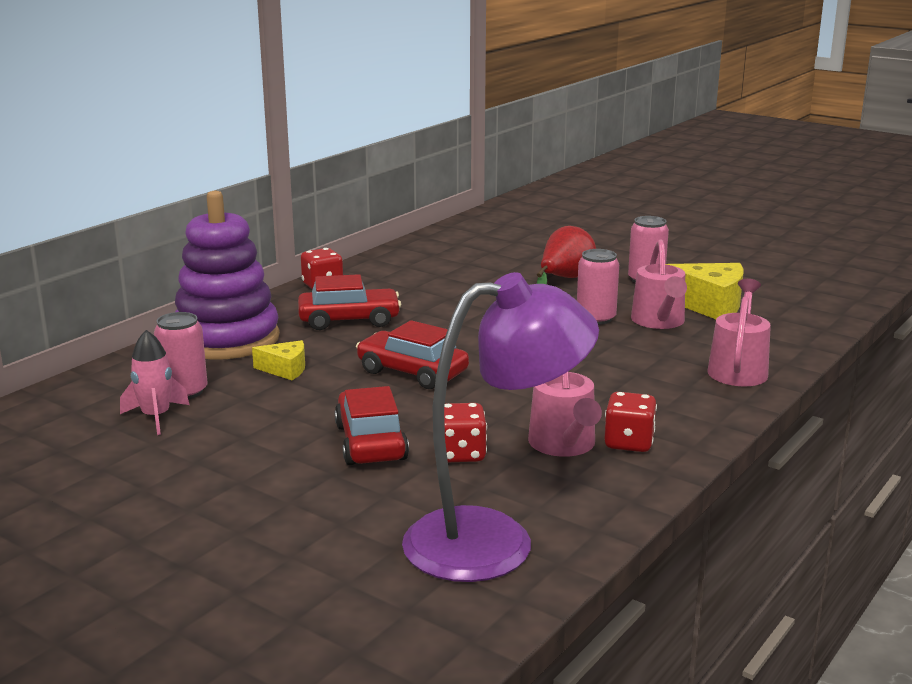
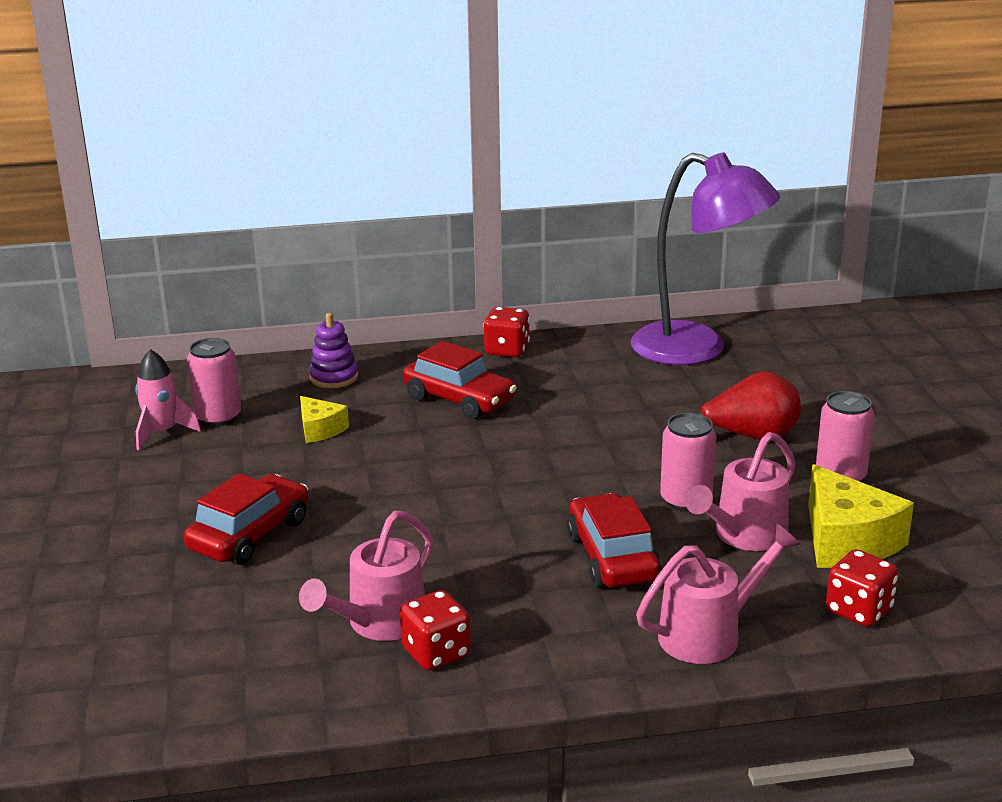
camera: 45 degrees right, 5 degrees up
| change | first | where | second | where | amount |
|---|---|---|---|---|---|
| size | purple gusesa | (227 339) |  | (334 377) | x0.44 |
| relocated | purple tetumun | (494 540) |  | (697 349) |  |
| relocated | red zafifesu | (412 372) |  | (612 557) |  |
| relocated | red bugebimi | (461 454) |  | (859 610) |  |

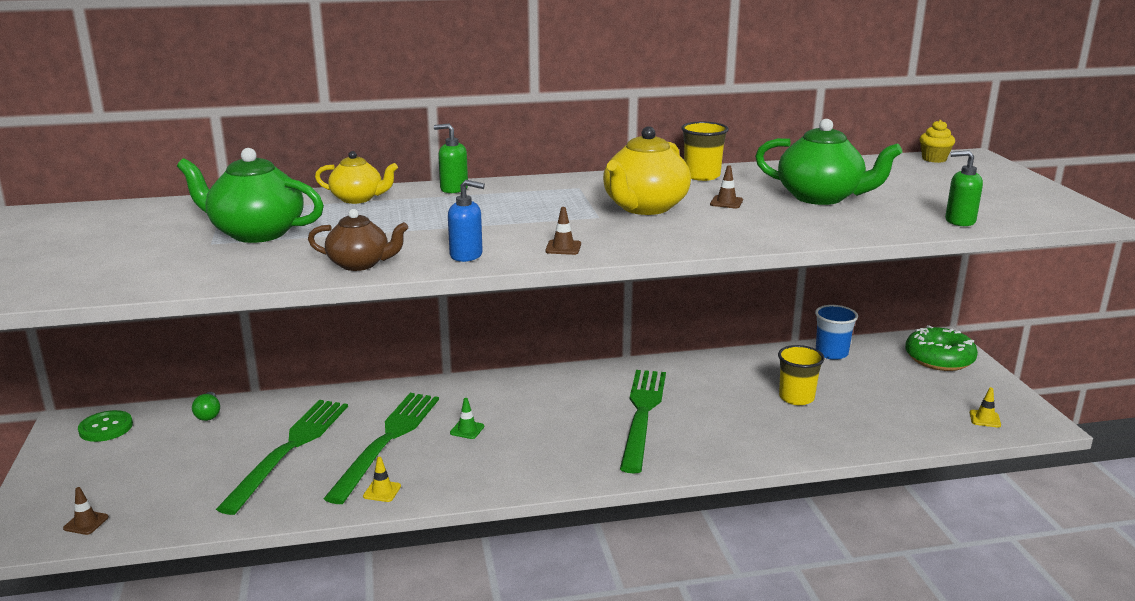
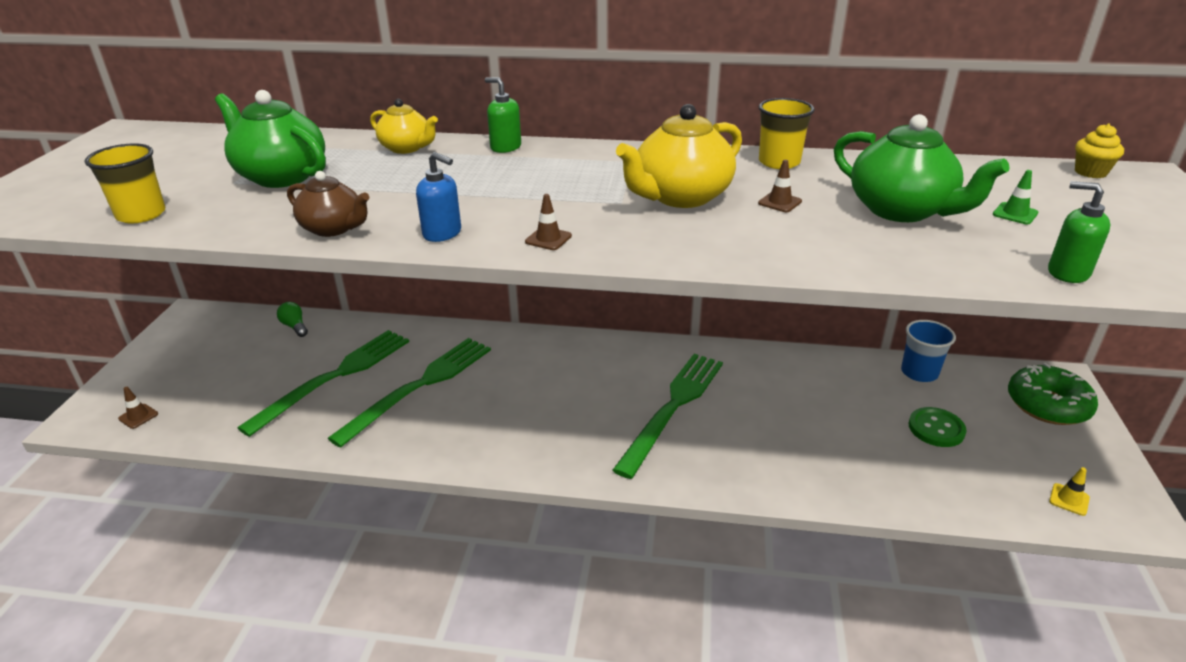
camera: 20 degrees right, 10 degrees up
| change | first | where | second | where | amount |
|---|---|---|---|---|---|
| relocated | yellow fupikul | (796 398) |  | (141 214) |  |
| spun | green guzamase | (208 414) |  | (295 326) | 135 degrees clockwise |
| relocated | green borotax | (467 430) |  | (1015 214) |  |
| relocated | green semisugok | (106 428) |  | (936 429) |  |
| missing | yellow borotax | (382 491) |  |  |  |

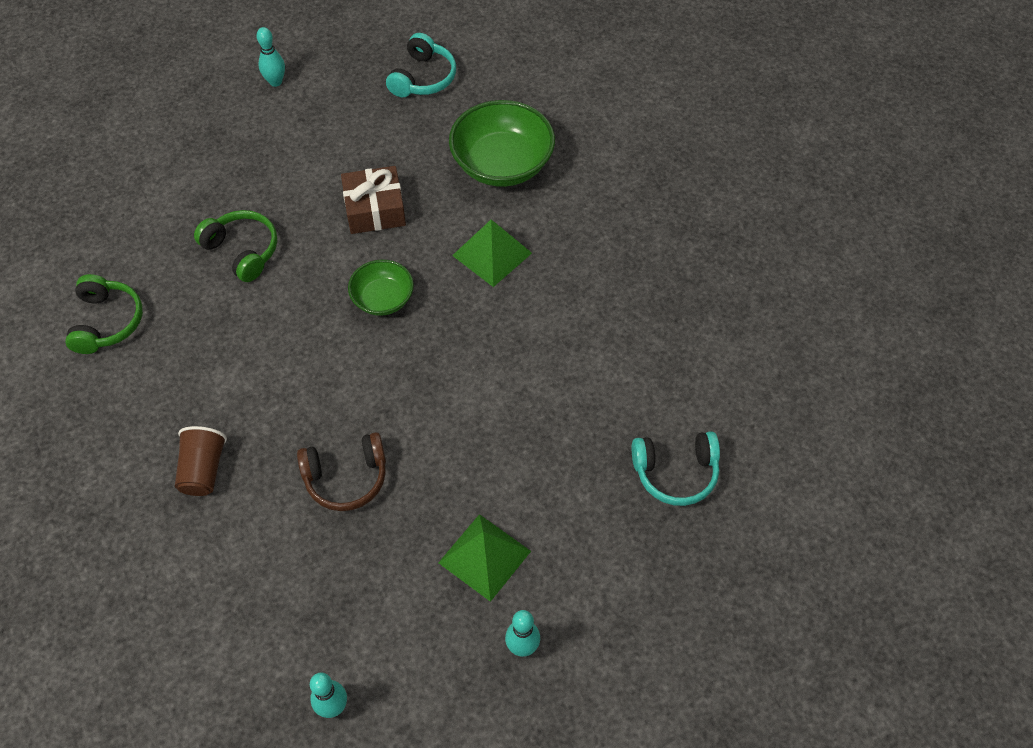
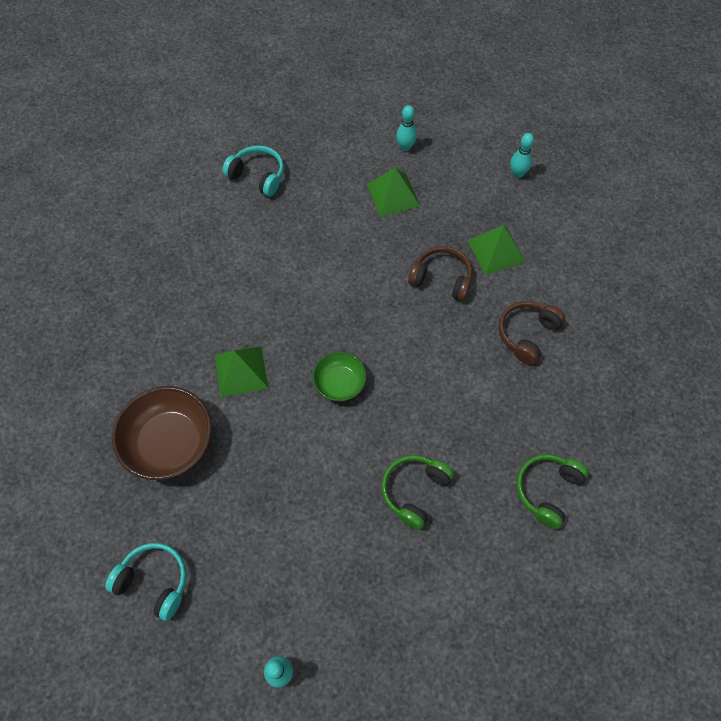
camera: 145 degrees left, 5 degrees up
| change | first | where | second | where | amount |
|---|---|---|---|---|---|
| spun | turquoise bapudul | (423 78) |  | (154 581) | 60 degrees clockwise |
| colour | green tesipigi | (502 164) | brown tesipigi | (170 443) |  |
| missing | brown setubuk | (375 209) |  |  |  |
| spun | green bapudul | (242 251) |  | (414 491) | 45 degrees clockwise |
| exchanged | brown fupikul | (203 470) | brown bapudul | (527 334) |  |
| appeared |  |  | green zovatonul | (496 251) |  |

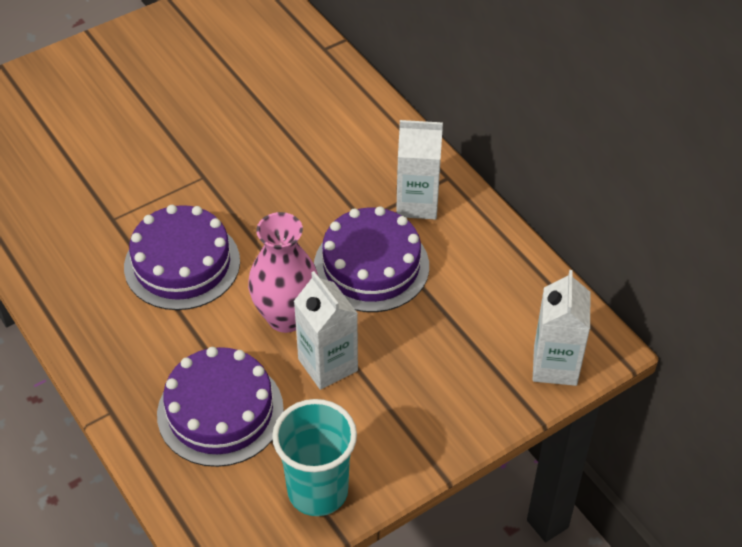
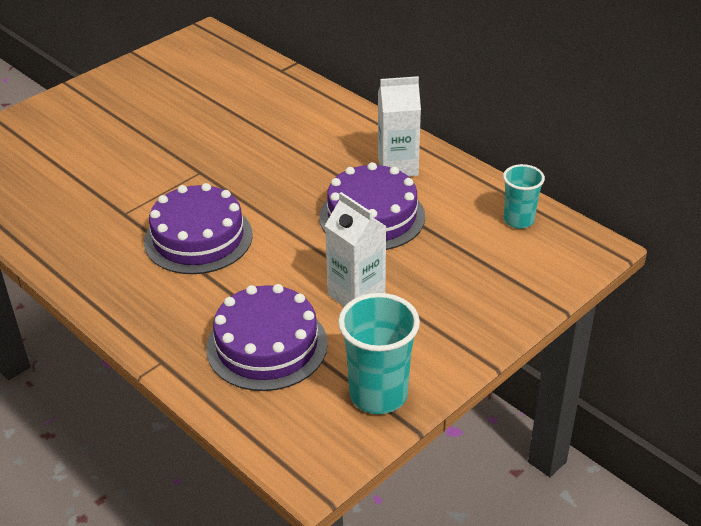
camera: 10 degrees left, 10 degrees down
| change | first | where | second | where | amount |
|---|---|---|---|---|---|
| missing | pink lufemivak | (286 317) |  |  |  |
| missing | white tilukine | (555 365) |  |  |  |
| appeared |  |  | turquoise fupikul | (518 220) |  |

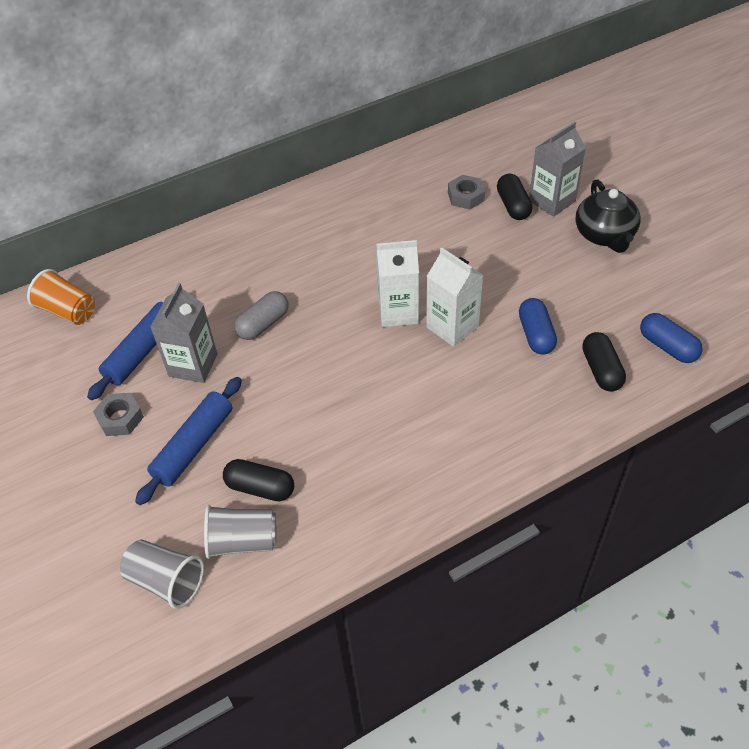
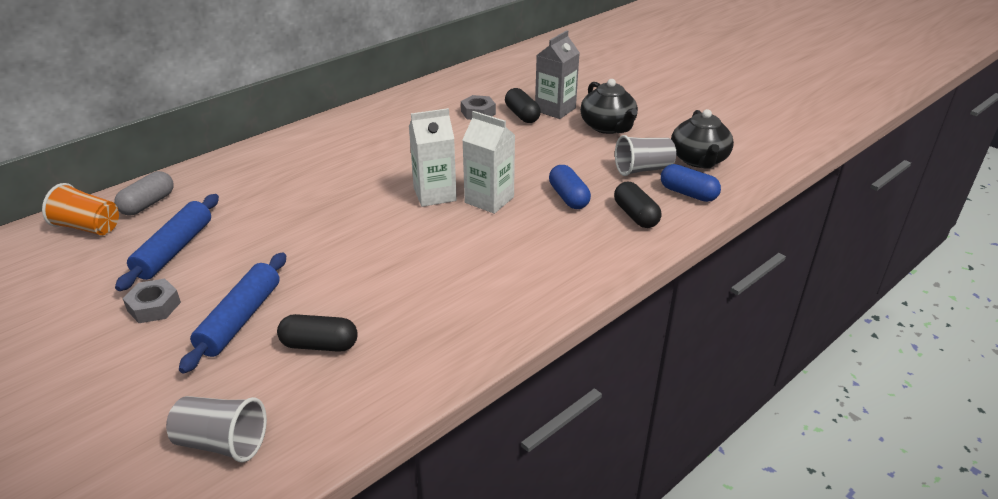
camera: 15 degrees left, 15 degrees down
| change | first | where | second | where | amount |
|---|---|---|---|---|---|
| missing | grey tilukine | (193 365) |  |  |  |
| relocated | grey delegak | (263 324) |  | (148 204) |  |
| relocated | grey fupikul | (243 541) |  | (643 169) |  |
| appeared |  |  | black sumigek | (699 160) |  |

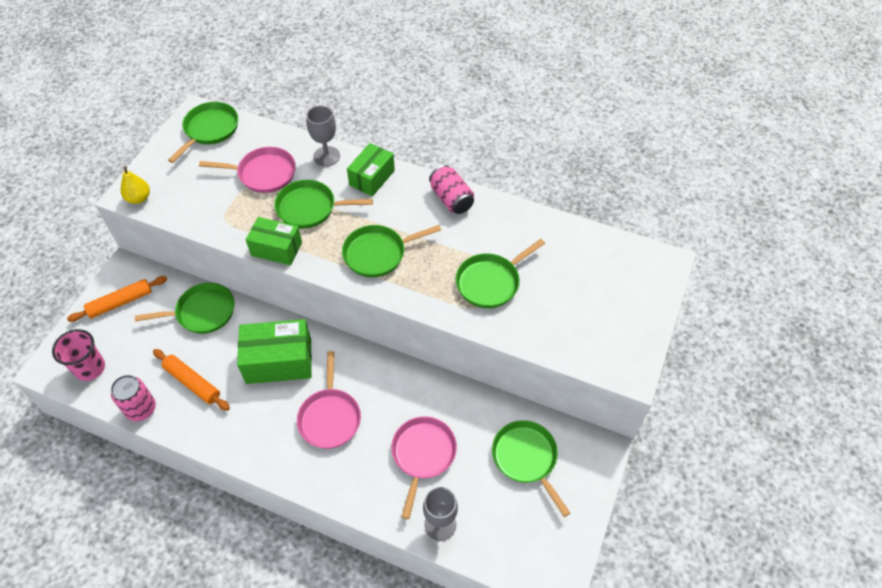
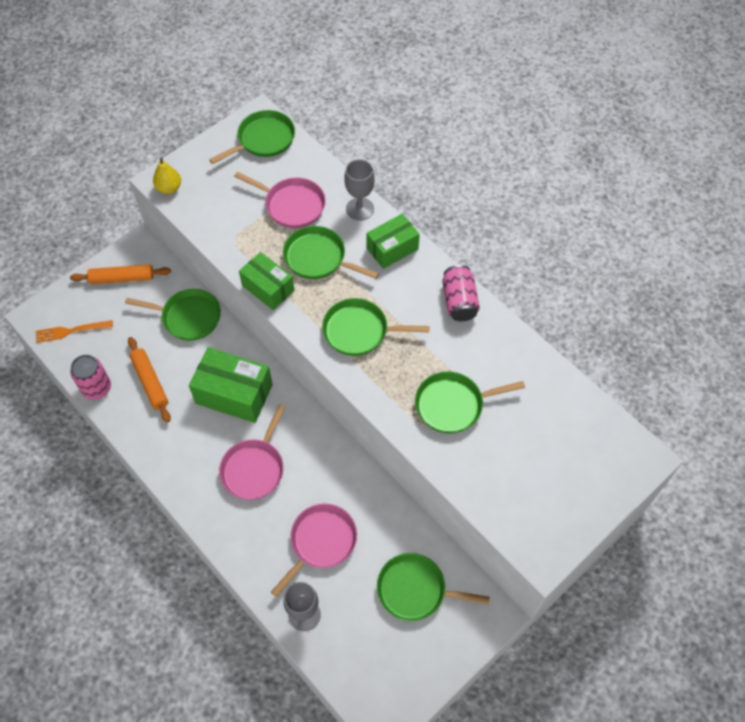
camera: 25 degrees right, 5 degrees up
| change | first | where | second | where | amount |
|---|---|---|---|---|---|
| exchanged | pink fupikul | (90 368) | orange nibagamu | (71 331) |  |
| spun | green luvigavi | (526 458) |  | (415 590) | 75 degrees counterclockwise |

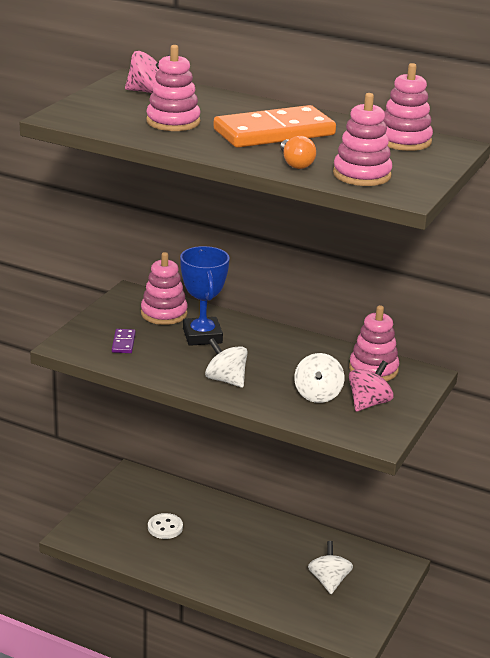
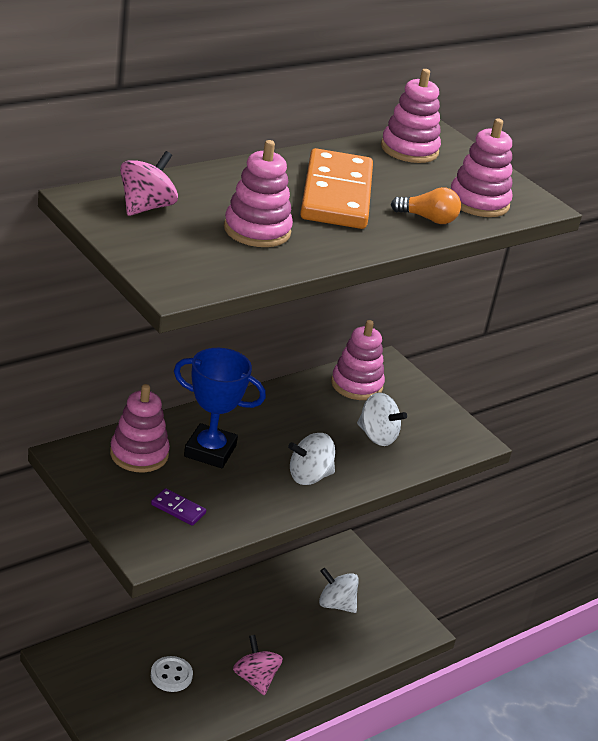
camera: 65 degrees left, 5 degrees up
| change | first | where | second | where | amount |
|---|---|---|---|---|---|
| relocated | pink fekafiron | (368 403) |  | (255 679) |  |

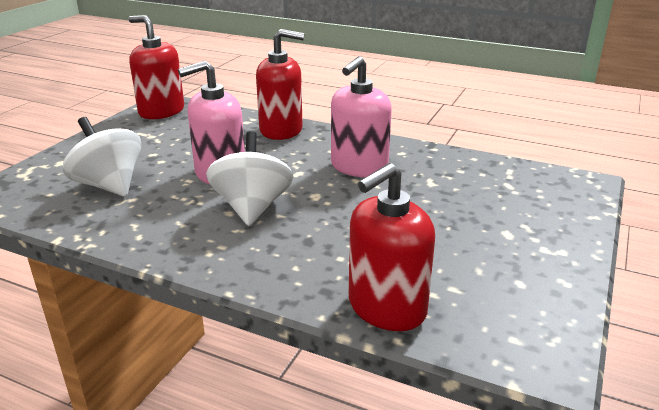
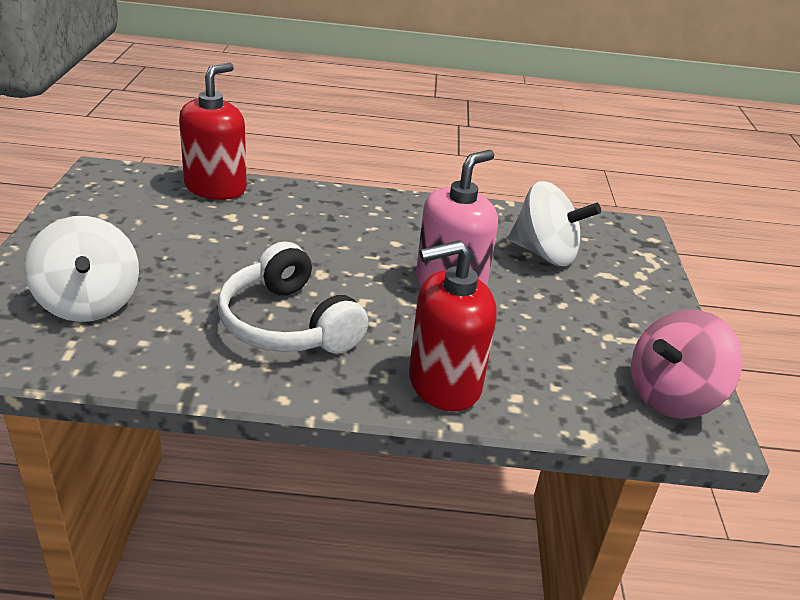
camera: 155 degrees right, 5 degrees up
| change | first | where | second | where | amount |
|---|---|---|---|---|---|
| exchanged | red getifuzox | (161 111) | pink fekafiron | (672 396) |  |
| exchanged | pink getifuzox | (359 167) | white bapudul | (288 324) |  |
| relocated | white fekafiron | (252 207) |  | (89 303) |  |

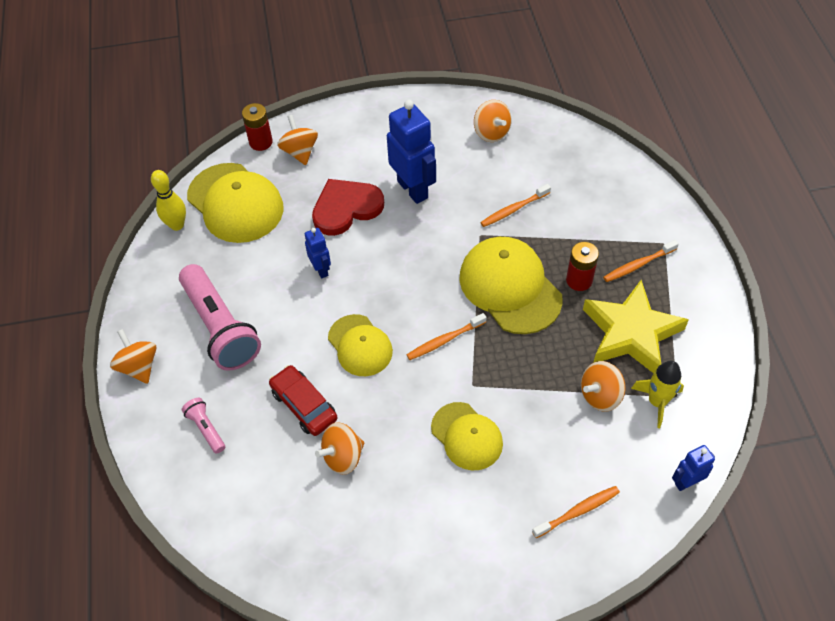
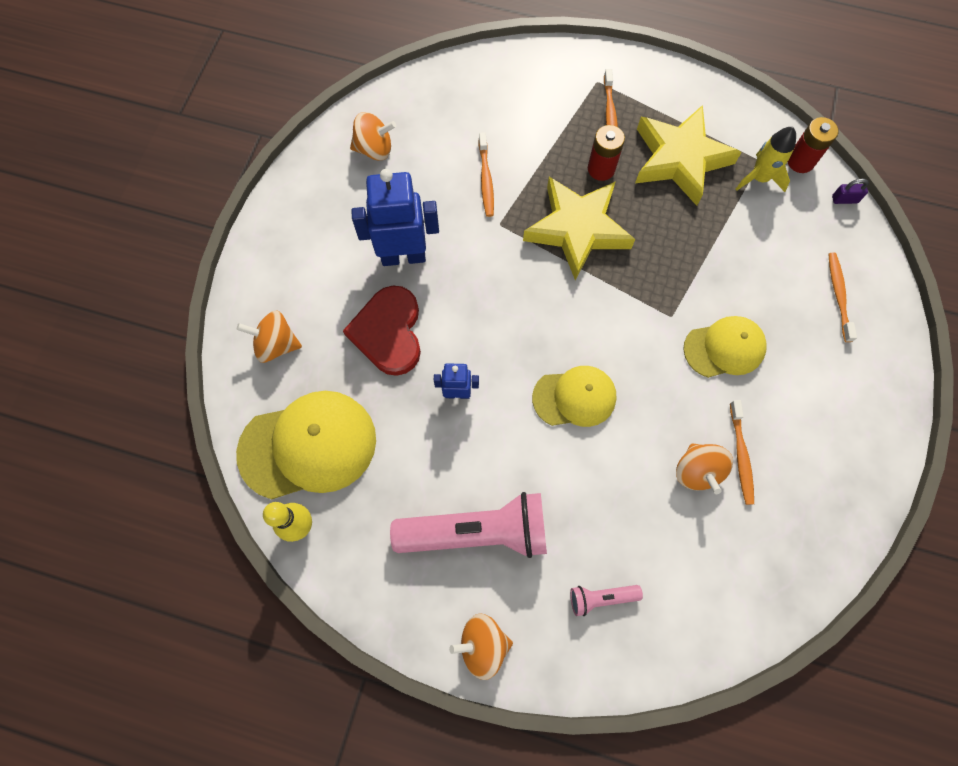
camera: 65 degrees left, 15 degrees up
| change | first | where | second | where | amount |
|---|---|---|---|---|---|
| relocated | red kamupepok | (261 142) |  | (800 161) |  |
| exchanged | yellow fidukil | (510 287) | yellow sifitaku | (577 229) |  |
| relocated | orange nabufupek | (444 340) |  | (741 455) |  |
| missing | orange fekafiron | (600 395) |  |  |  |
| missing | red zafifesu | (304 405) |  |  |  |
| exchanged | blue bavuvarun | (686 482) | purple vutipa | (844 199) |  |

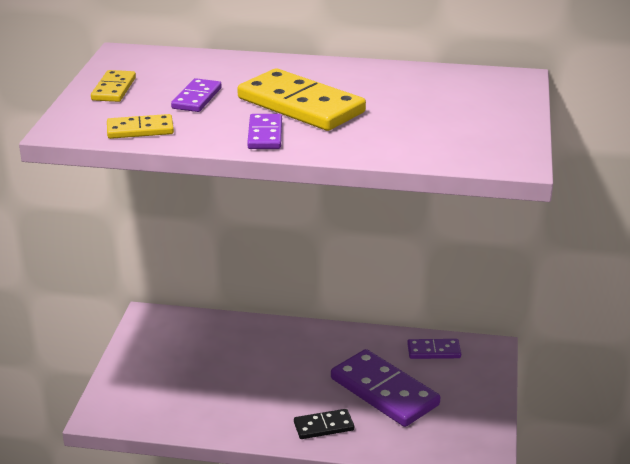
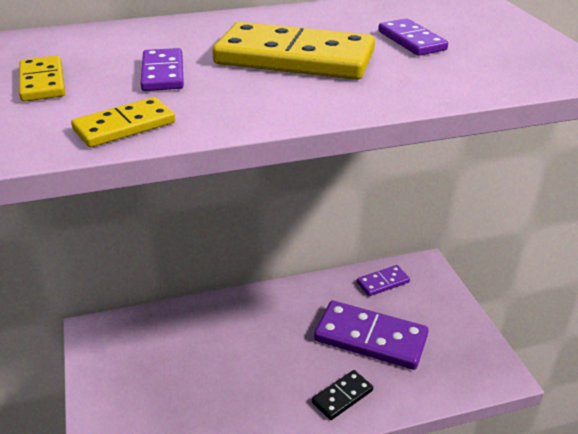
camera: 25 degrees left, 5 degrees up
| change | first | where | second | where | amount |
|---|---|---|---|---|---|
| relocated | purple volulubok | (265 134) |  | (411 41) |  |

